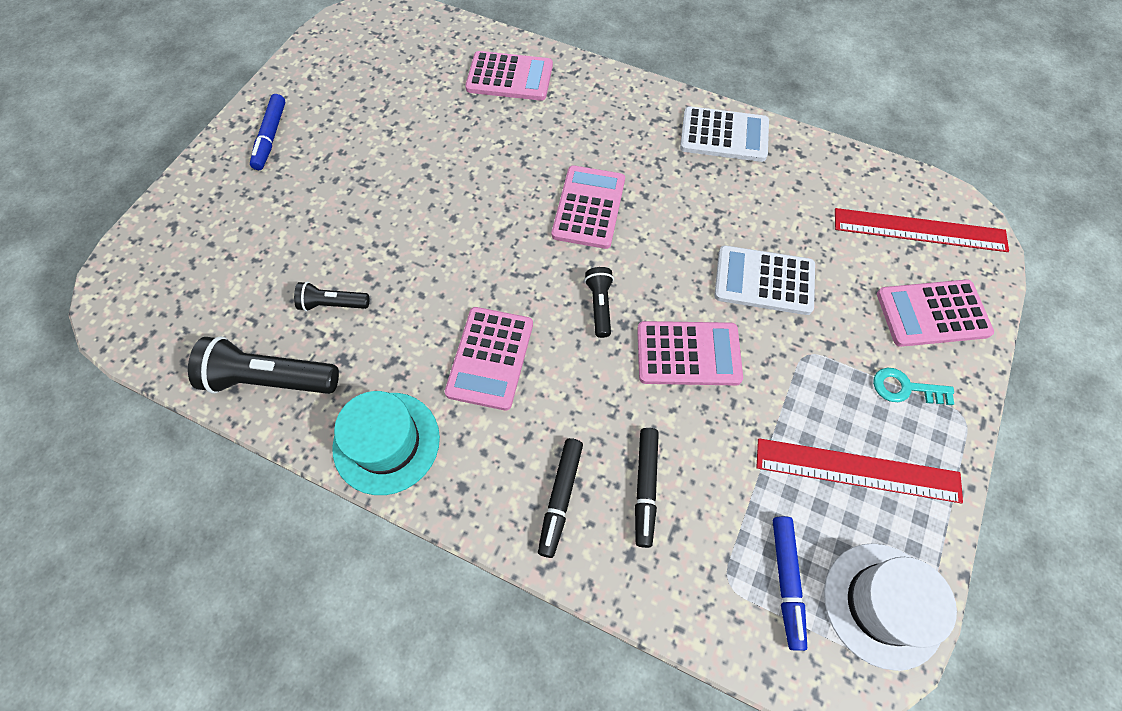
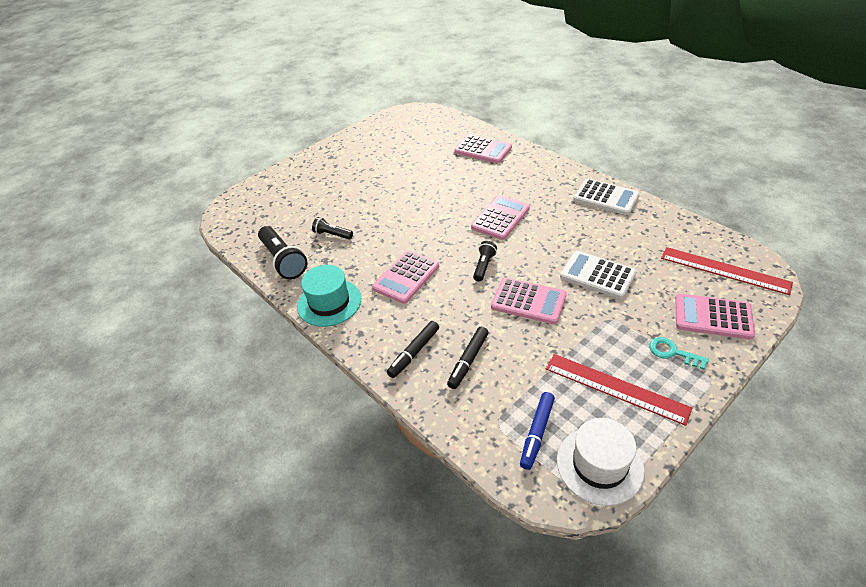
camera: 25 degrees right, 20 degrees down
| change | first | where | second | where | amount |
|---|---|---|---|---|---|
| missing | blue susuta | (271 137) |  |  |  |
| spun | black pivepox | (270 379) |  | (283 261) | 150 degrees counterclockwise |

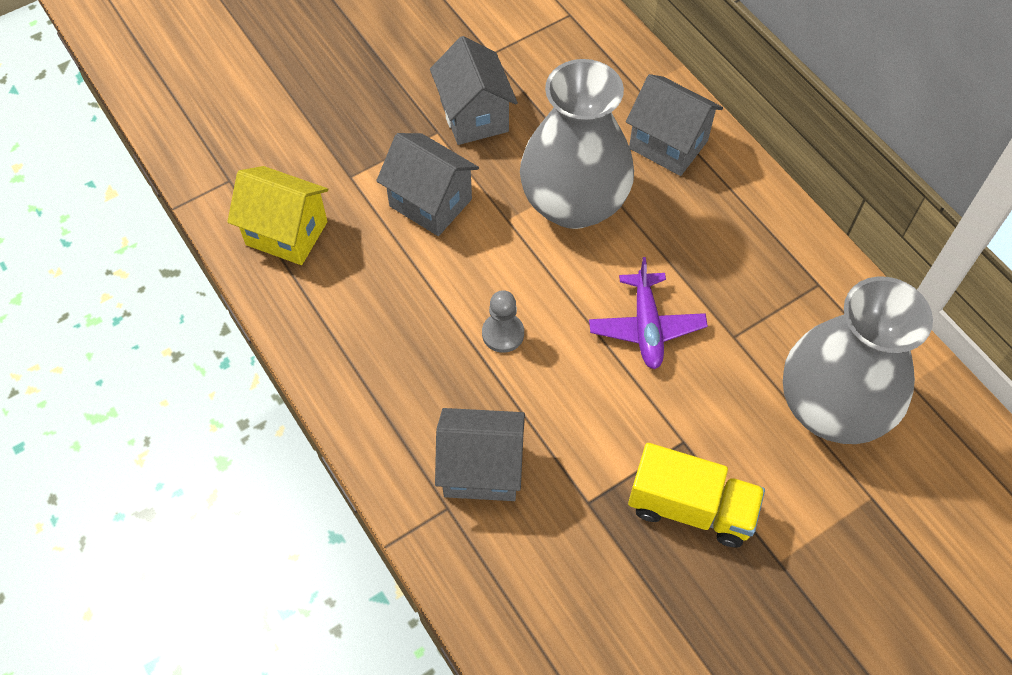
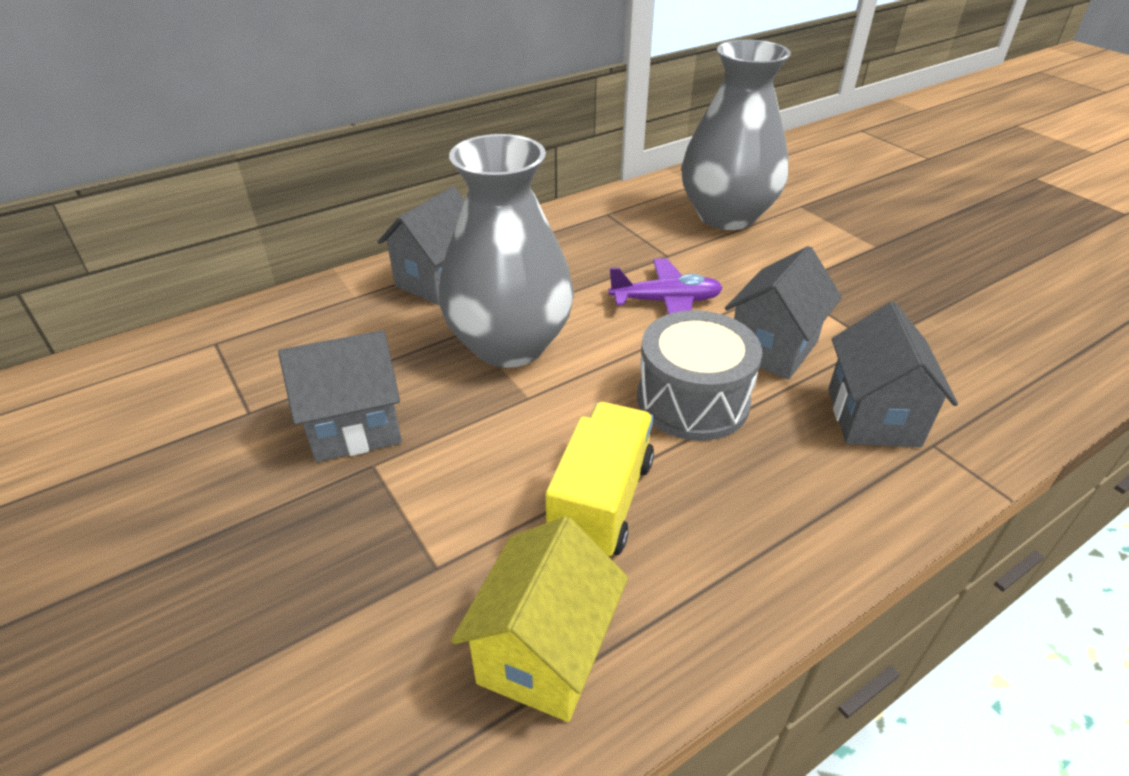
camera: 90 degrees left, 20 degrees down
| change | first | where | second | where | amount |
|---|---|---|---|---|---|
| relocated | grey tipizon | (430 202) |  | (772 348) |  |
| exchanged | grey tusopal | (503 333) | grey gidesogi | (692 400) |  |
| relocated | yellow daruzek | (690 507) |  | (601 501) |  |

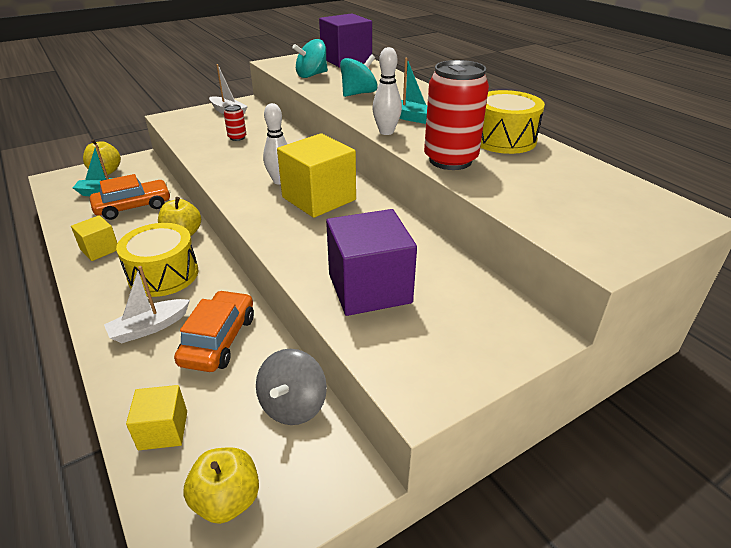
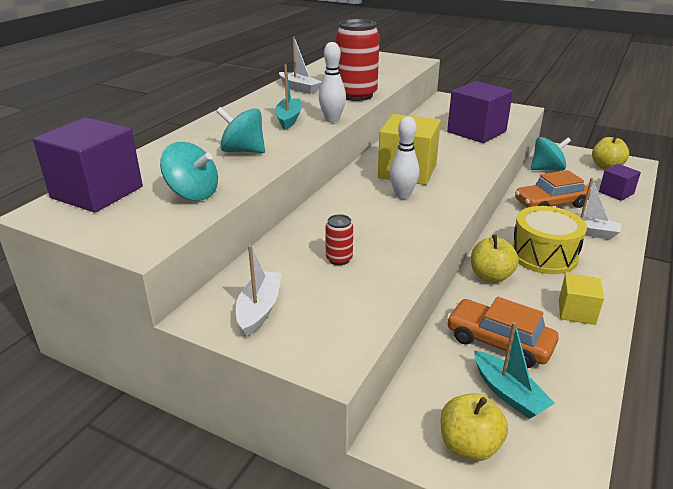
camera: 120 degrees left, 5 degrees down
| change | first | where | second | where | amount |
|---|---|---|---|---|---|
| exchanged | yellow gidesogi | (503 139) | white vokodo | (299 88) |  |
| colour | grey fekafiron | (293 405) | turquoise fekafiron | (547 169) |  |
| colour | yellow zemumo | (163 430) | purple zemumo | (616 193) |  |

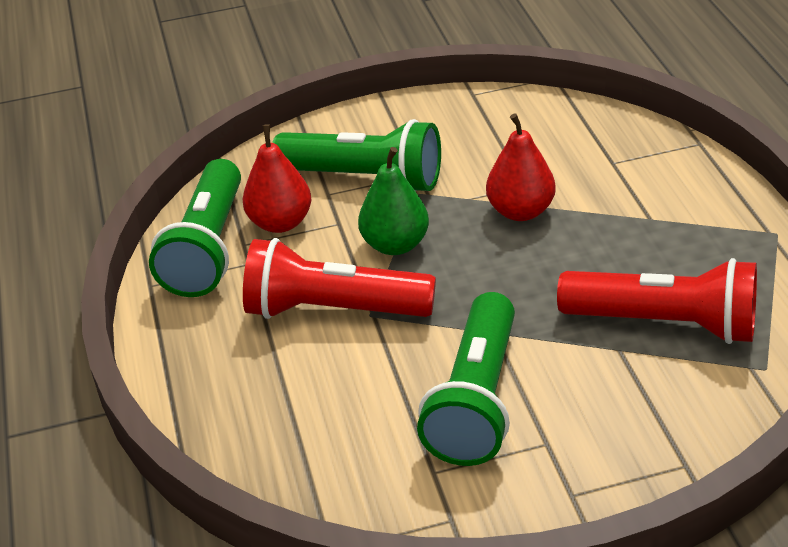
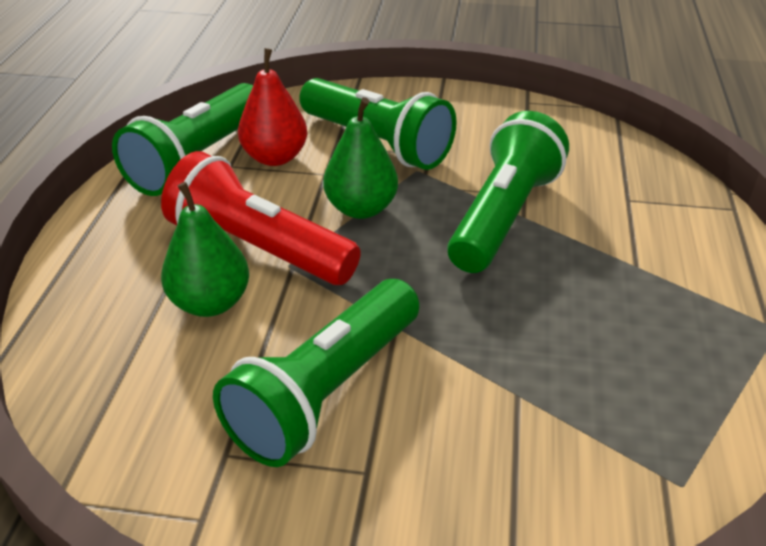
camera: 20 degrees right, 0 degrees up
| change | first | where | second | where | amount |
|---|---|---|---|---|---|
| exchanged | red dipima | (520 211) | green pivepox | (503 216) |  |
| missing | red pivepox | (665 323) |  |  |  |
| appeared |  |  | green dipima | (210 302) |  |

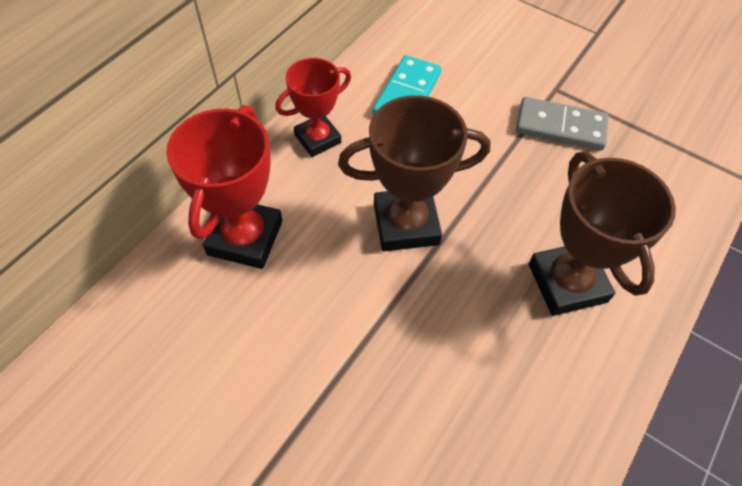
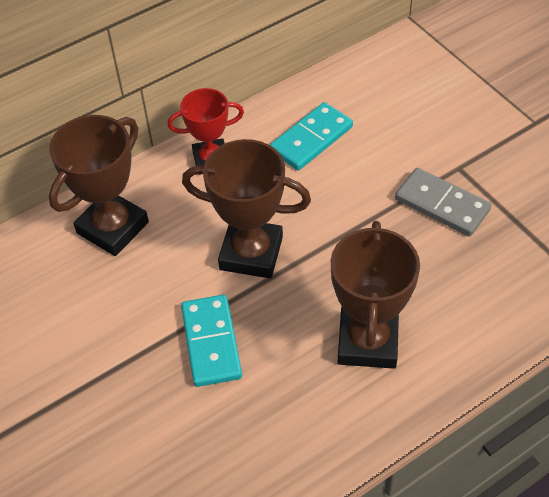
camera: 25 degrees right, 5 degrees down
| change | first | where | second | where | amount |
|---|---|---|---|---|---|
| colour | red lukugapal | (245 238) | brown lukugapal | (113 228) |  |
| appeared |  |  | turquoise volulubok | (211 342) |  |

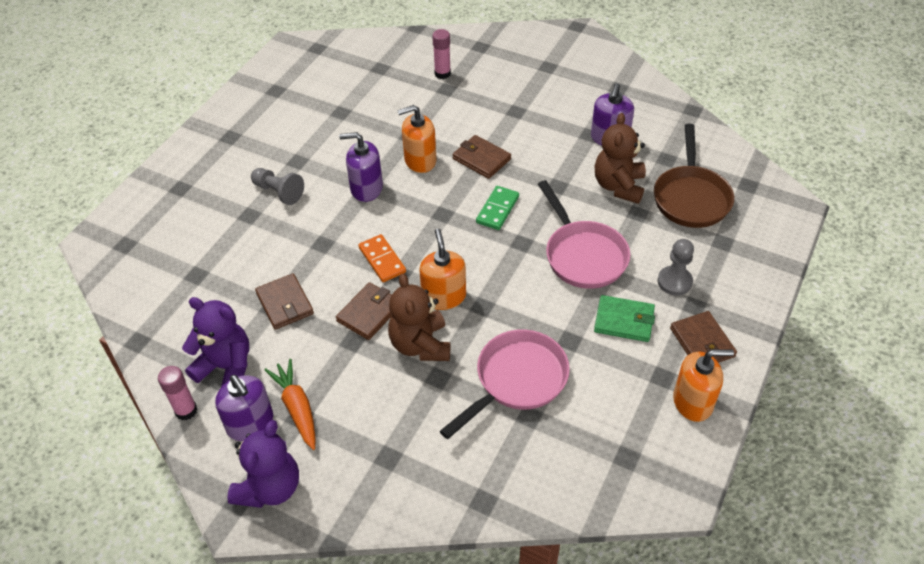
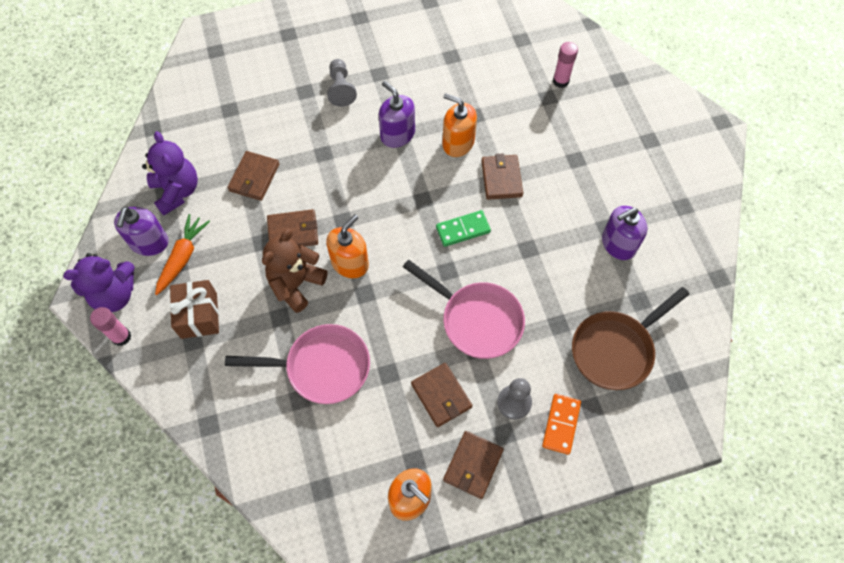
camera: 45 degrees right, 15 degrees up
| change | first | where | second | where | amount |
|---|---|---|---|---|---|
| missing | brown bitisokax | (618 186) |  |  |  |
| spun | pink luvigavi | (583 255) |  | (476 320) | 75 degrees counterclockwise |
| relocated | orange volulubok | (382 260) |  | (561 424) |  |
| colour | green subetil | (624 320) | brown subetil | (441 395) |  |
| relocated | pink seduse | (186 411) |  | (121 337) |  |
| appeared |  |  | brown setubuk | (199 315) |  |

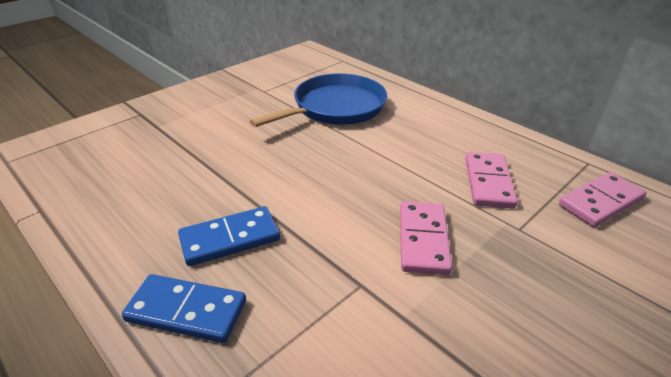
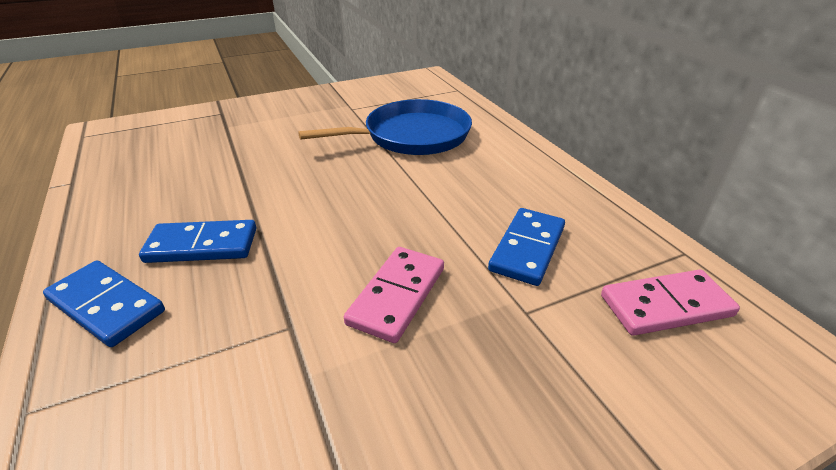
camera: 20 degrees right, 0 degrees up
| change | first | where | second | where | amount |
|---|---|---|---|---|---|
| colour | pink volulubok | (488 182) | blue volulubok | (527 249) |  |

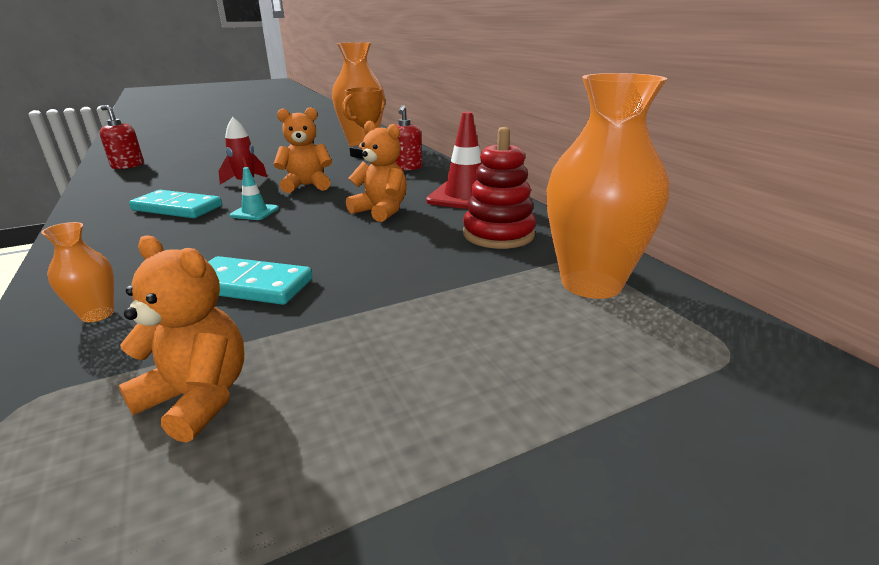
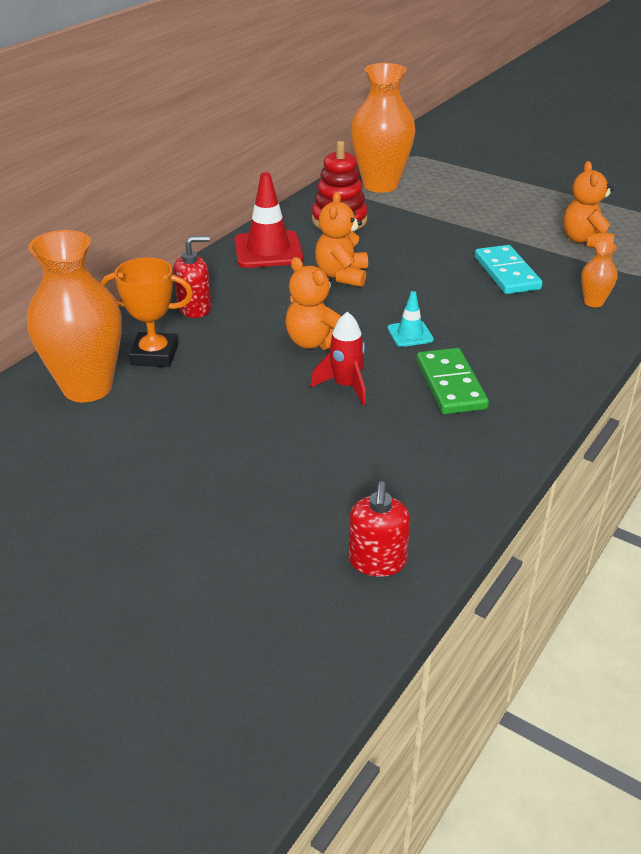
camera: 120 degrees left, 10 degrees up
| change | first | where | second | where | amount |
|---|---|---|---|---|---|
| colour | turquoise volulubok | (177 208) | green volulubok | (450 384) |  |

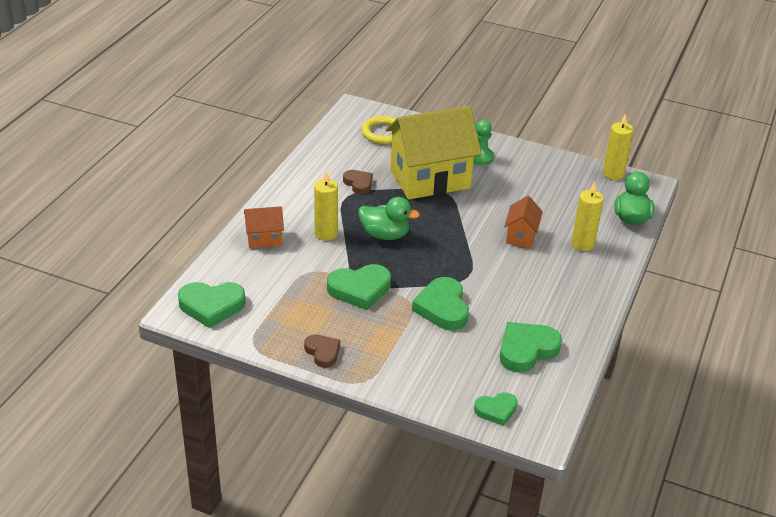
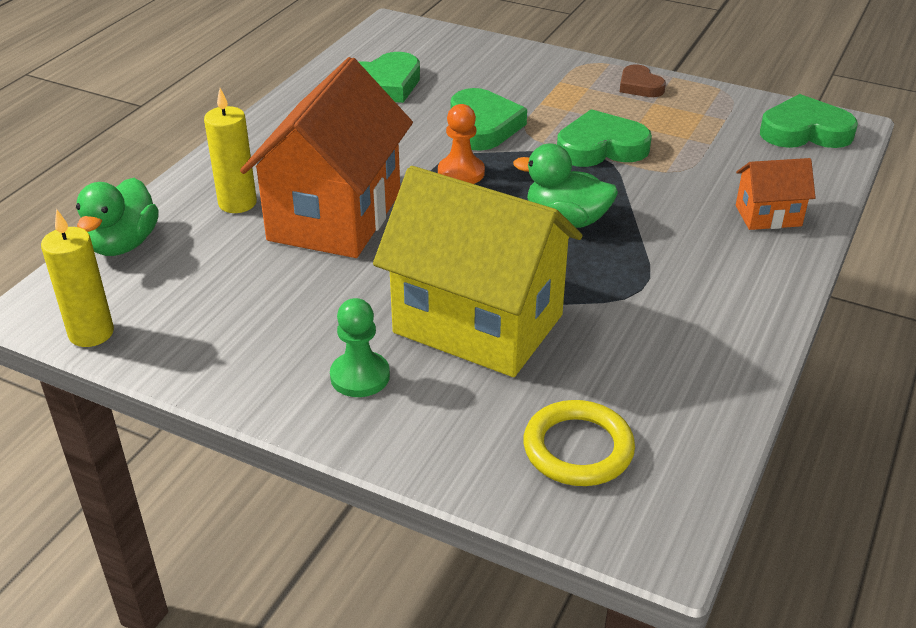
camera: 175 degrees left, 0 degrees up
| change | first | where | second | where | amount |
|---|---|---|---|---|---|
| spun | yellow tipizon | (430 179) |  | (478 324) | 45 degrees clockwise |
| missing | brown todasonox | (358 184) |  |  |  |
| missing | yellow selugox | (326 233) |  |  |  |
| size | orange tipizon | (521 236) |  | (335 216) | x2.20 |
| missing | green todasonox | (496 410) |  |  |  |
| appeared |  |  | orange tusopal | (461 173) |  |

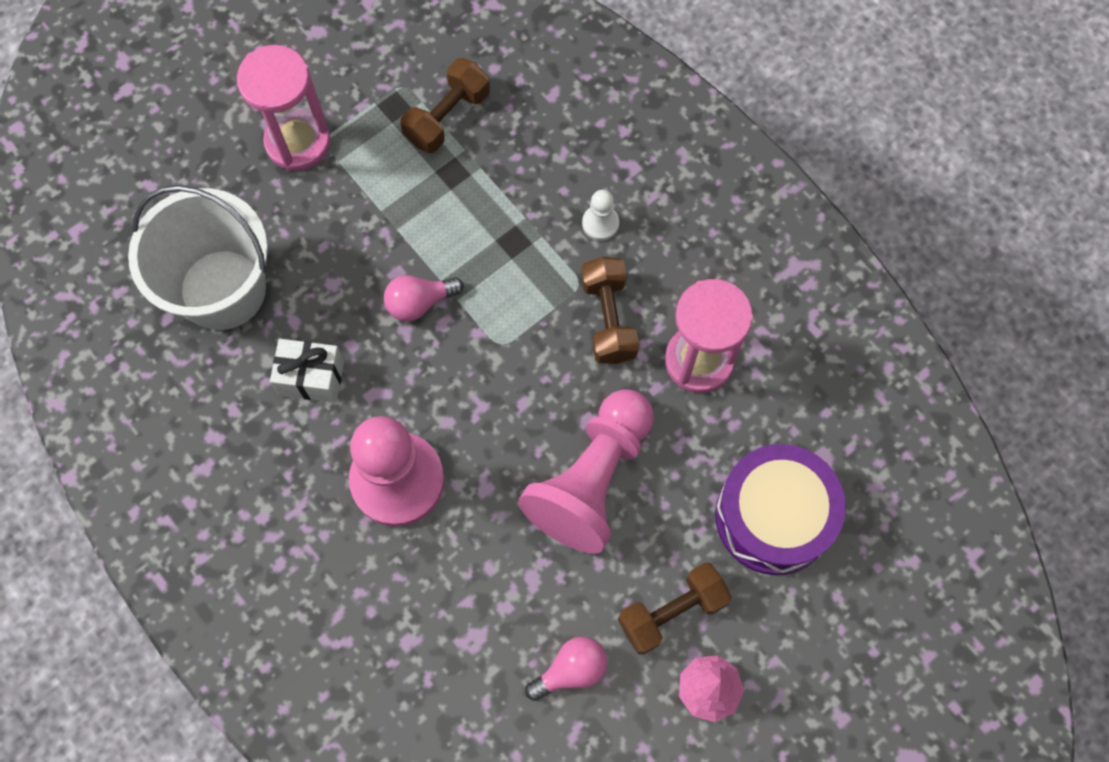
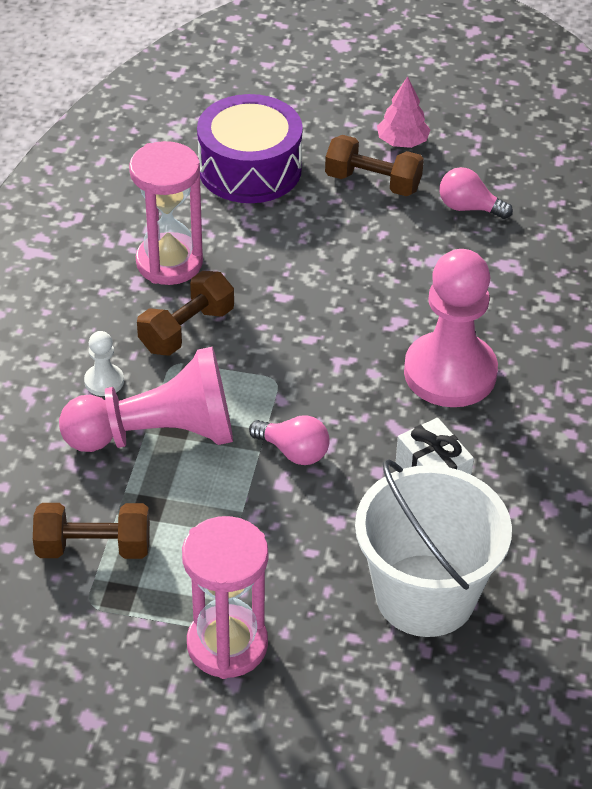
camera: 130 degrees left, 25 degrees down
| change | first | where | second | where | amount |
|---|---|---|---|---|---|
| relocated | pink tusopal | (592 479) |  | (157 434) |  |

